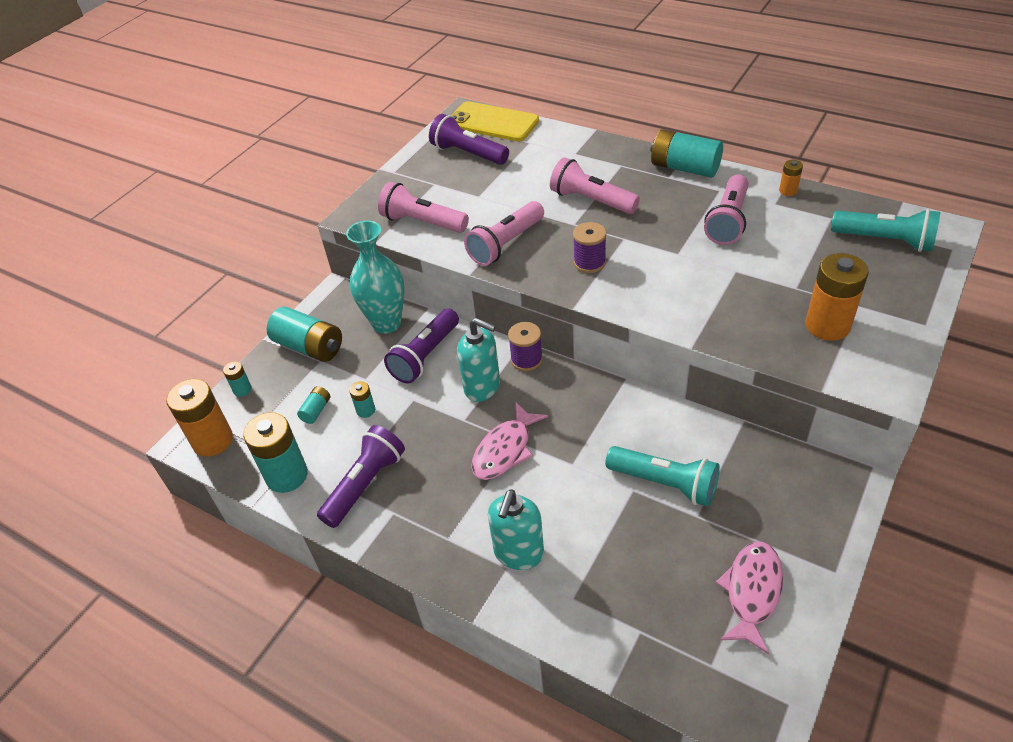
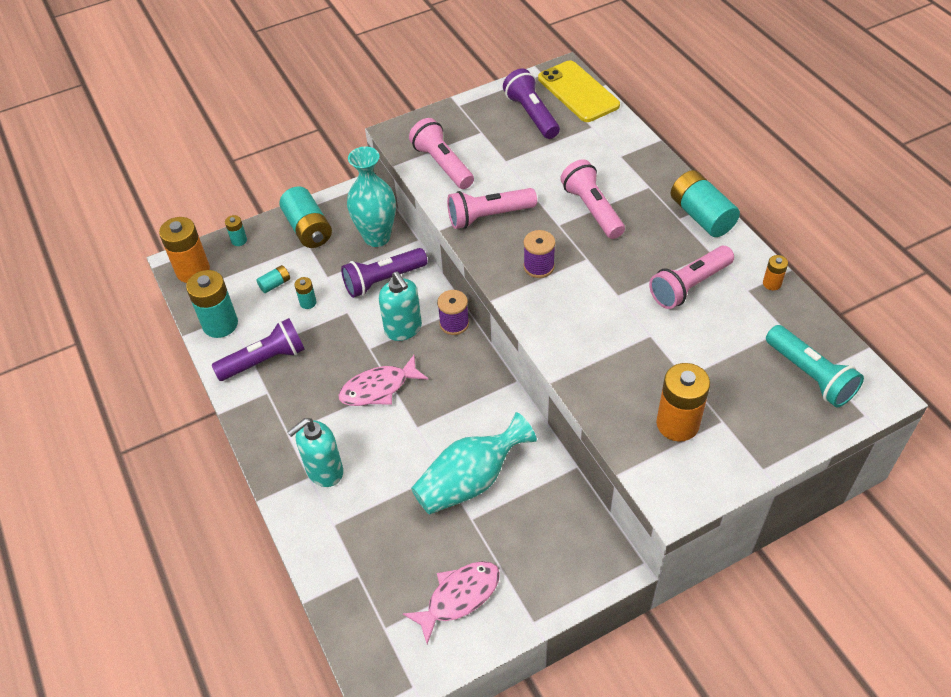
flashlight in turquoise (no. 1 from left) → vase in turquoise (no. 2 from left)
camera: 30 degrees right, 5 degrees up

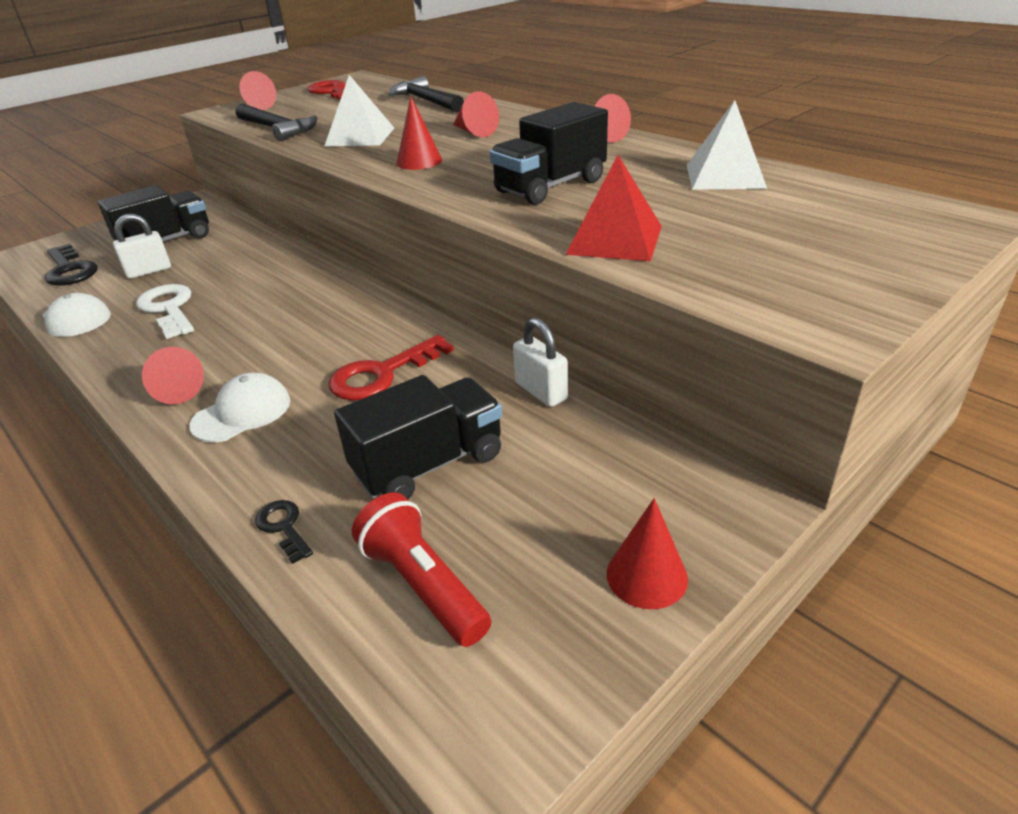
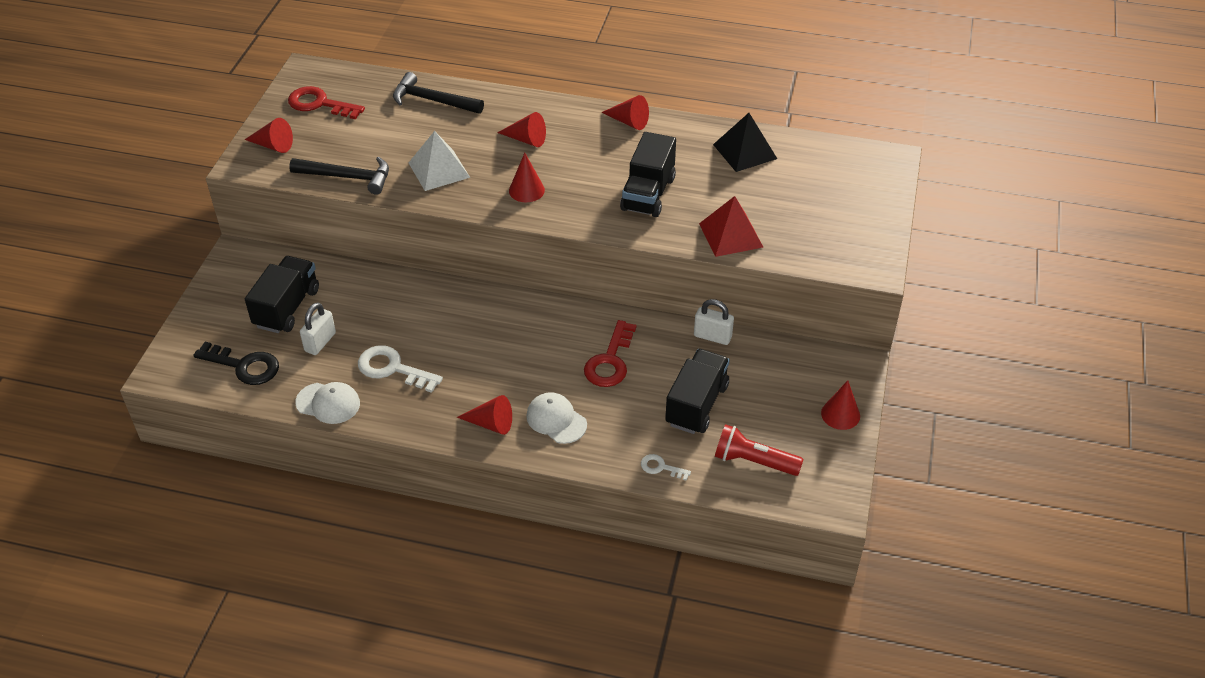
cap in white (no. 2 from left), 60 degrees counterclockwise
key in black (no. 2 from left) → key in white (no. 2 from left)
pyramid in white (no. 2 from left) → pyramid in black
camera: 35 degrees left, 10 degrees up

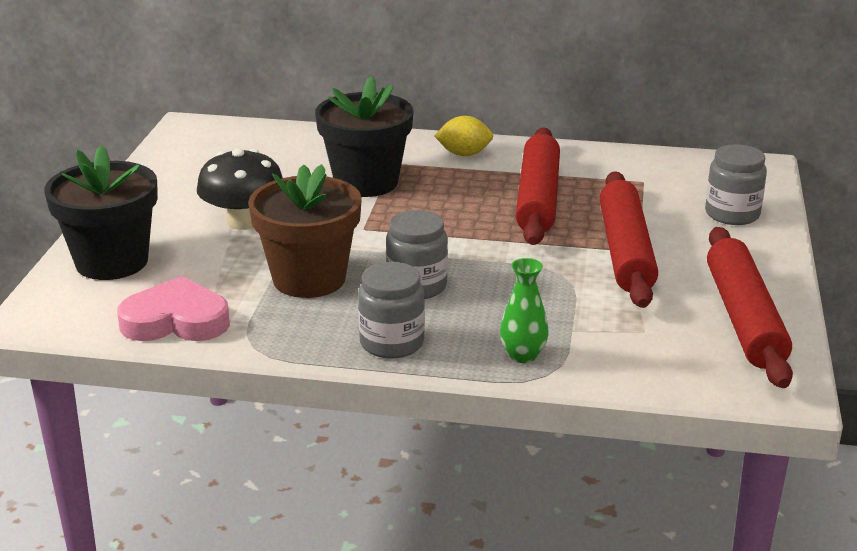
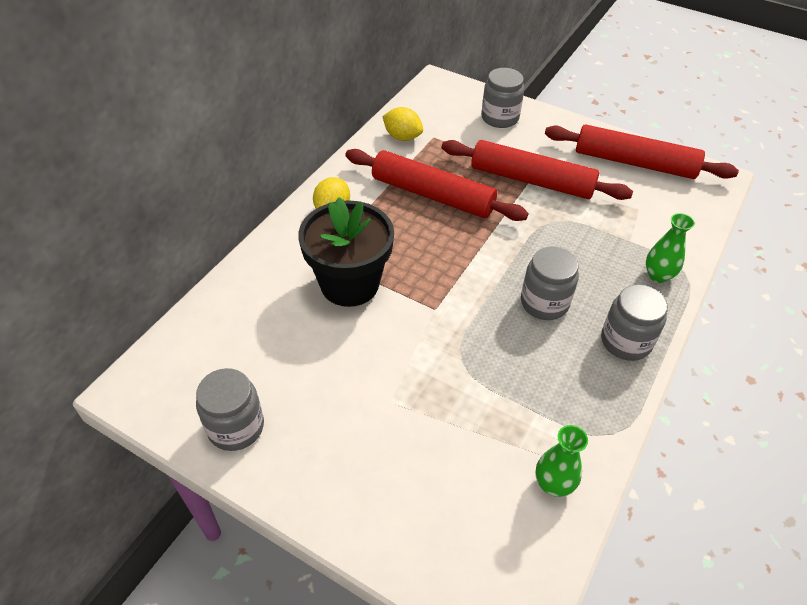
flower pot in black (no. 1 from left) → -
heart in pink → vase in green (no. 1 from left)
mushroom in black → -
flower pot in brown → -
- → jar in grey (no. 1 from left)
- → lemon in yellow (no. 2 from left)
camera: 70 degrees left, 20 degrees up

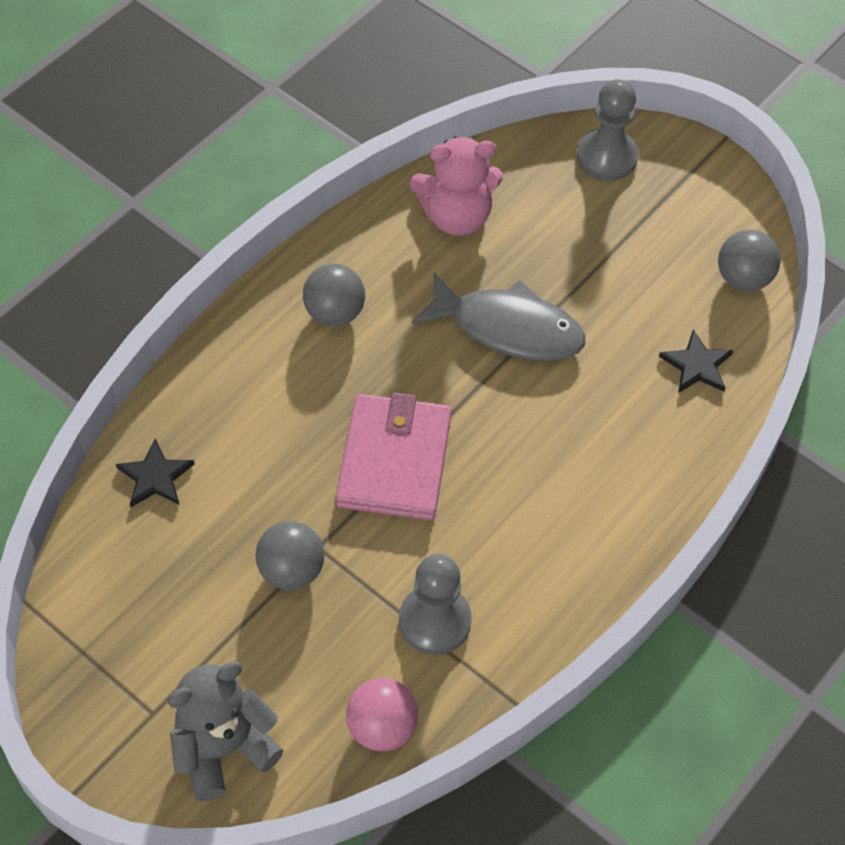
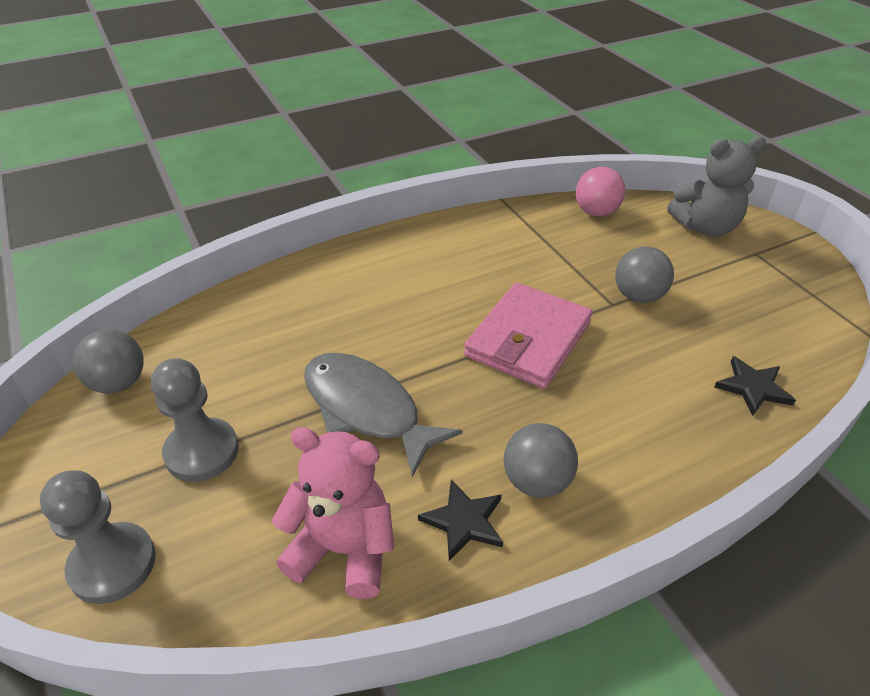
pawn in grey (no. 1 from left in the first image) → pawn in grey (no. 2 from left), relocated
star in black (no. 2 from left in the first image) → star in black (no. 1 from left), relocated
camera: 155 degrees left, 15 degrees down

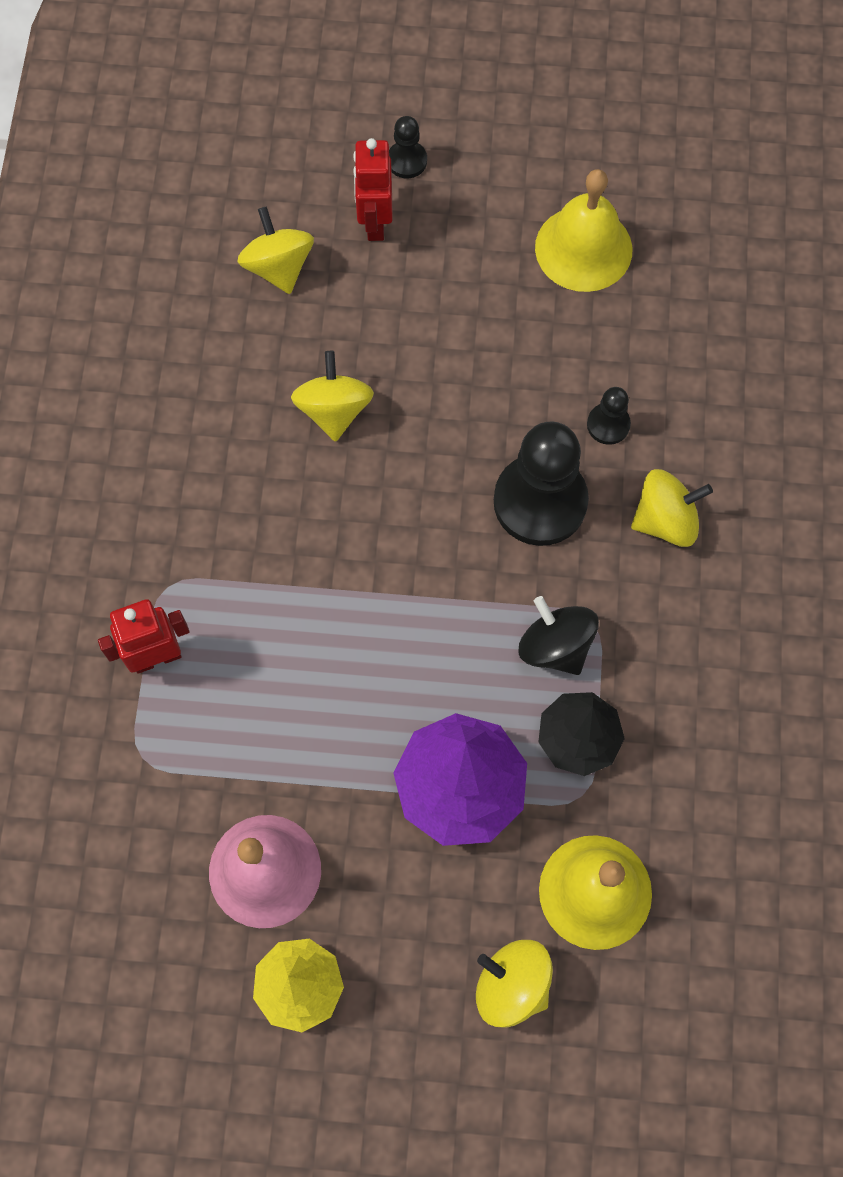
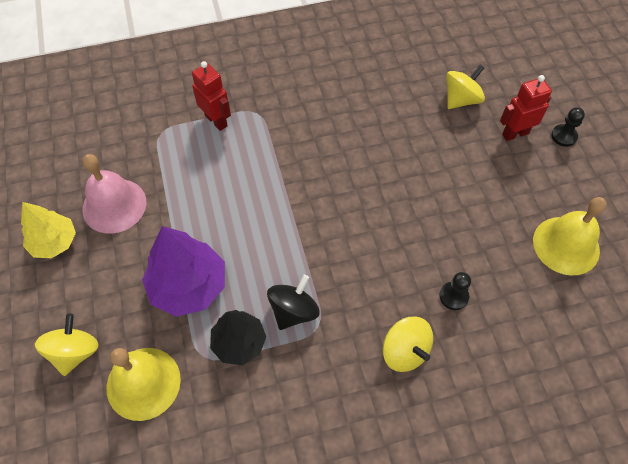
spinning top in yellow (no. 2 from left) → -
pawn in black (no. 2 from left) → -
camera: 70 degrees right, 10 degrees down

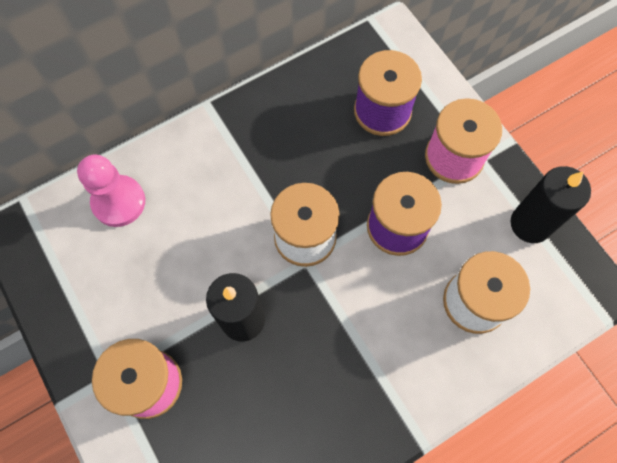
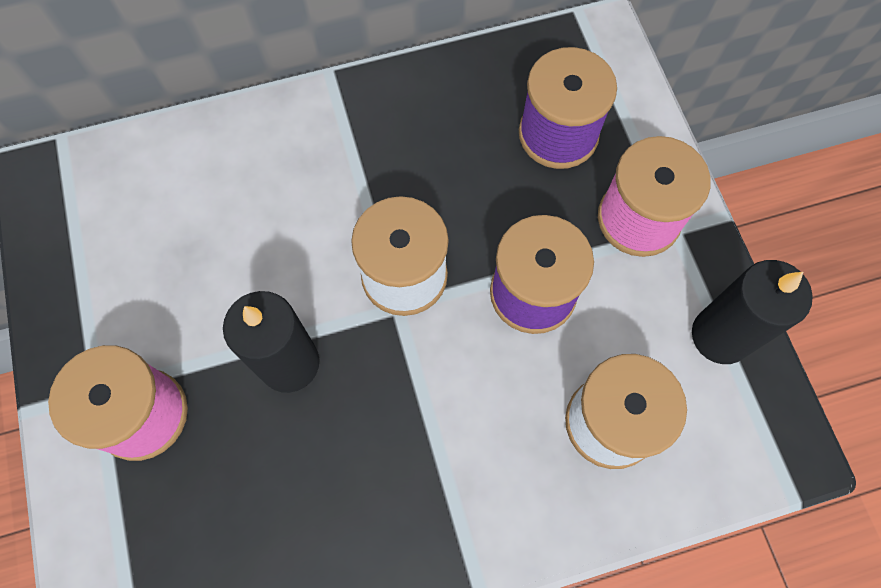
pawn in pink → -
camera: 15 degrees right, 0 degrees up

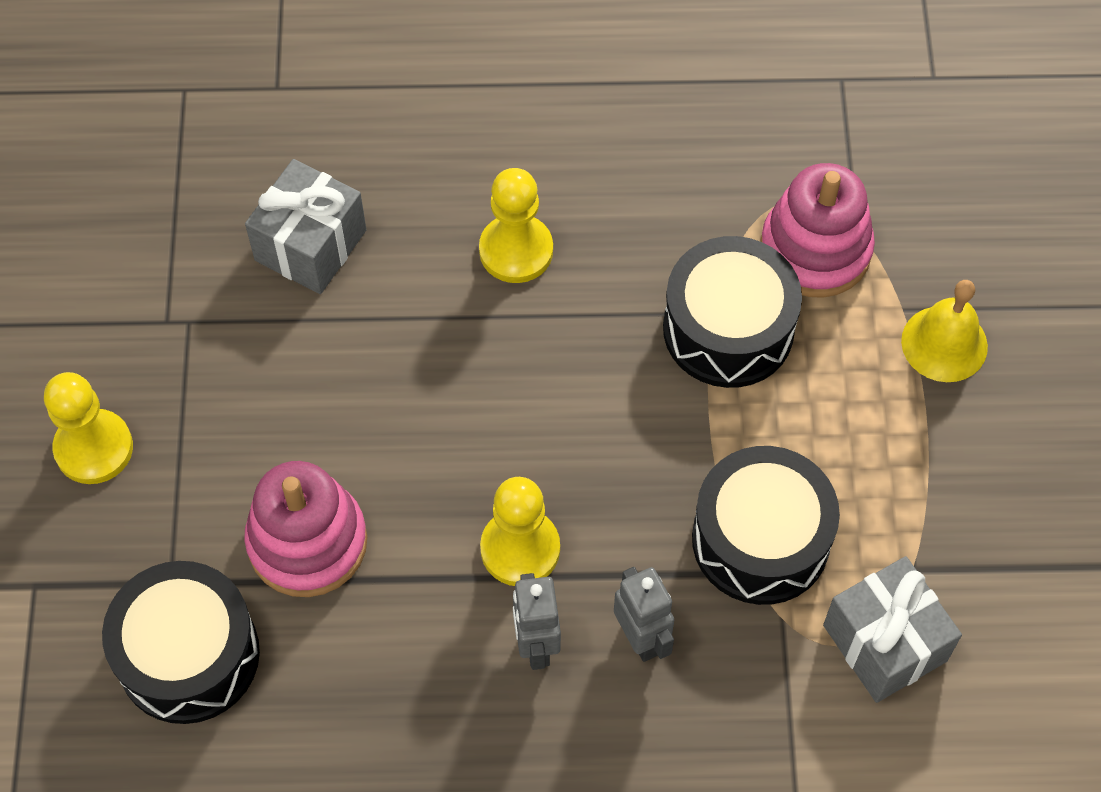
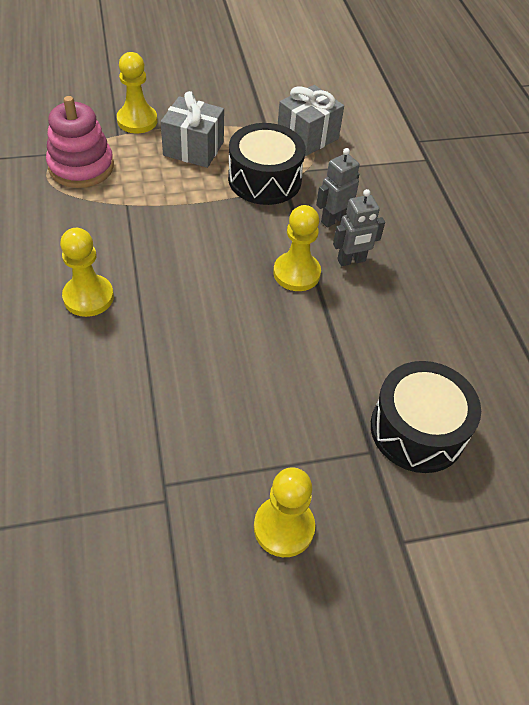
stacking toy in pink (no. 1 from left) → -
gift in grey (no. 1 from left), relocated
drum in black (no. 2 from left) → -
bell in yellow → pawn in yellow (no. 2 from left)
camera: 105 degrees left, 10 degrees down

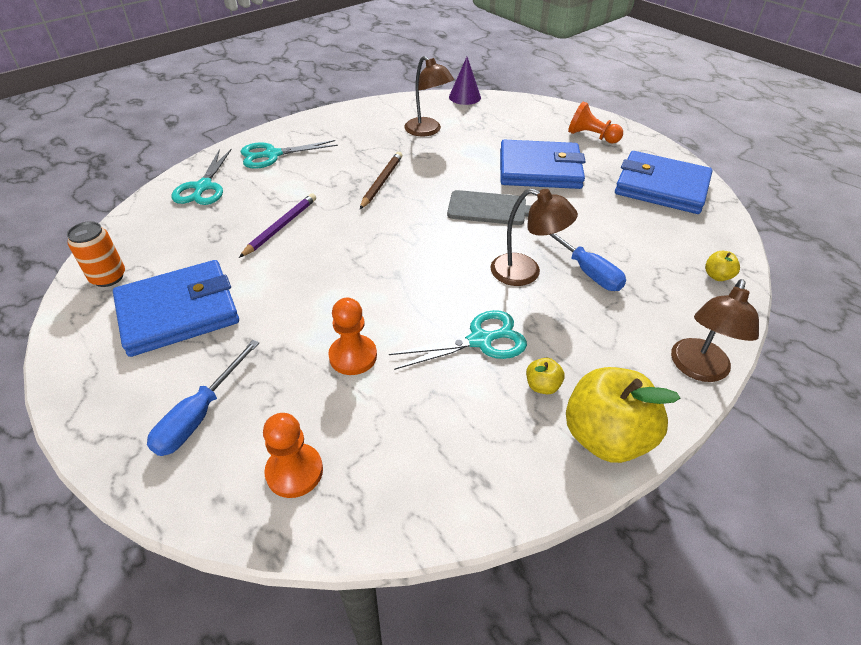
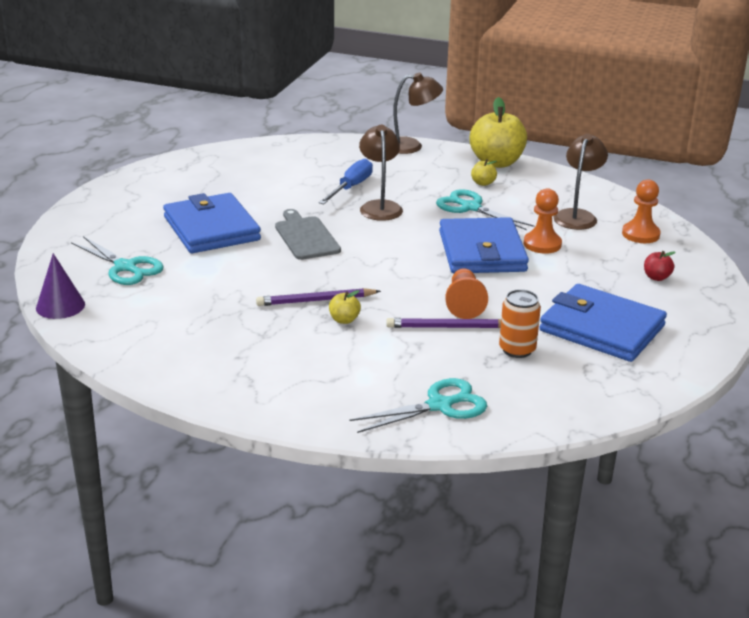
can in orange, relocated
screwdriver in blue (no. 1 from left) → apple in red
scissors in turquoise (no. 2 from left in the first image) → scissors in turquoise (no. 1 from left), relocated
pencil in brown → pencil in purple (no. 1 from left)
lamp in brown (no. 1 from left in the first image) → lamp in brown (no. 3 from left), relocated
pawn in orange (no. 3 from left in the first image) → pawn in orange (no. 1 from left), relocated
wallet in blue (no. 3 from left in the first image) → wallet in blue (no. 2 from left), relocated
apple in yellow (no. 3 from left in the first image) → apple in yellow (no. 1 from left), relocated
camera: 120 degrees left, 15 degrees down

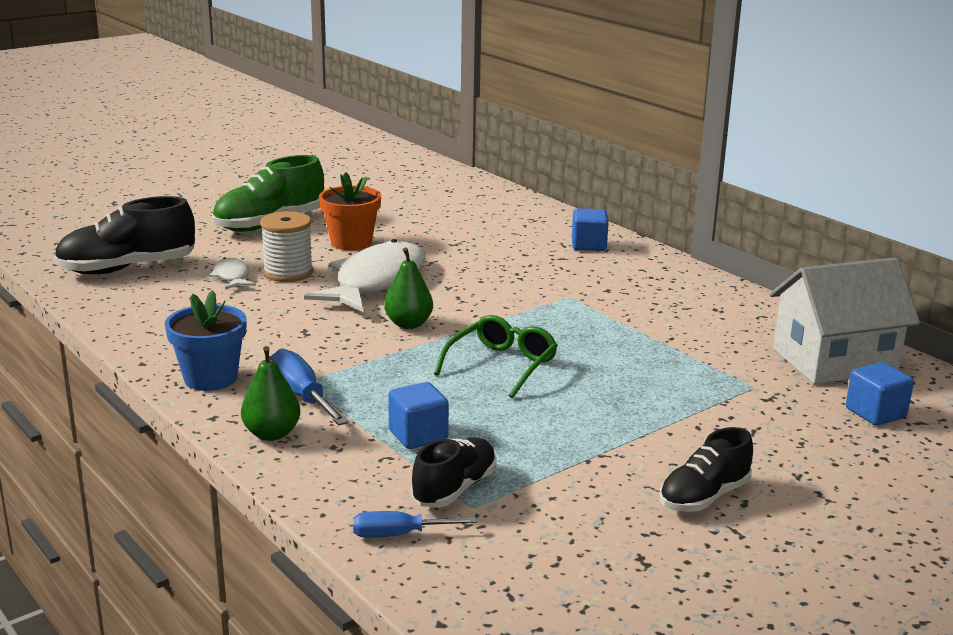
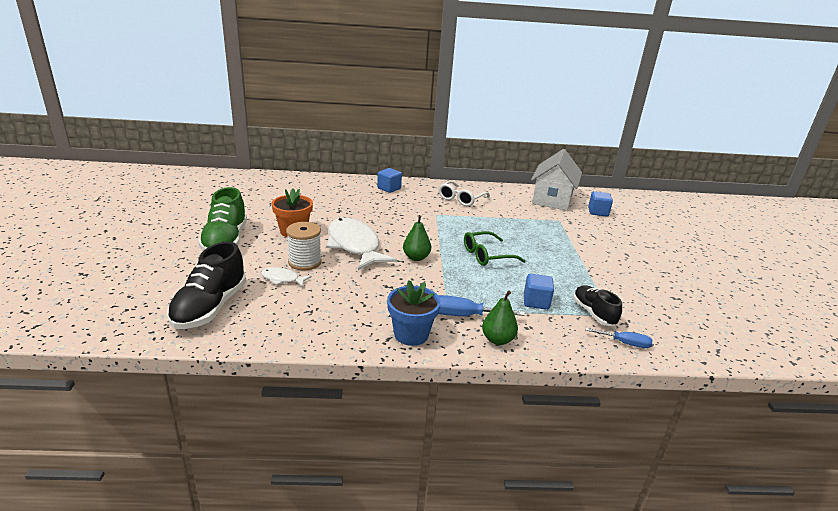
screwdriver in blue (no. 2 from left), 105 degrees counterclockwise
glasses in green, 90 degrees counterclockwise
shoe in black (no. 3 from left) → -
- → glasses in white
camera: 55 degrees left, 5 degrees up

